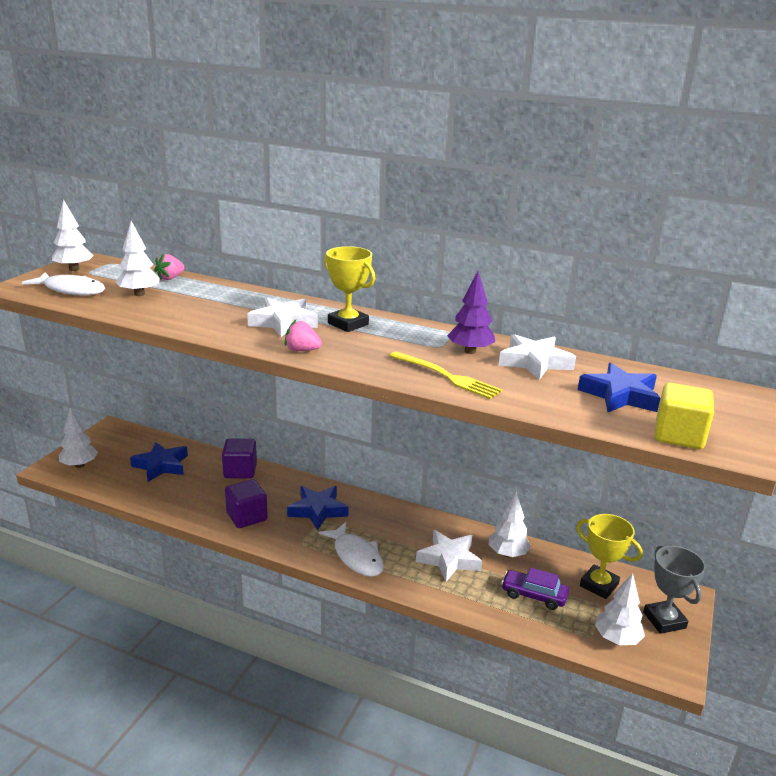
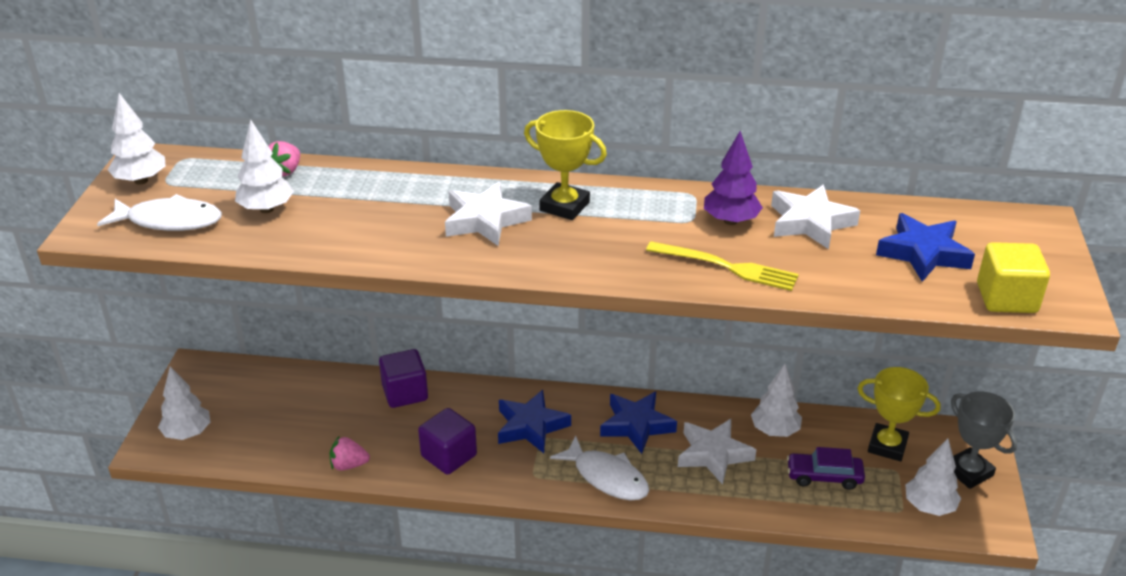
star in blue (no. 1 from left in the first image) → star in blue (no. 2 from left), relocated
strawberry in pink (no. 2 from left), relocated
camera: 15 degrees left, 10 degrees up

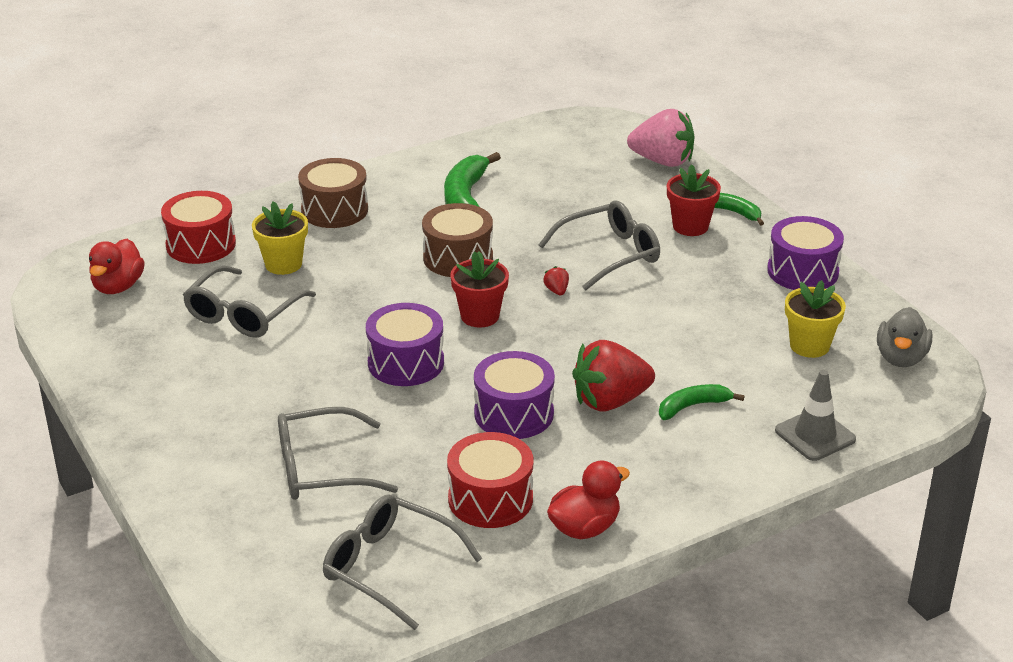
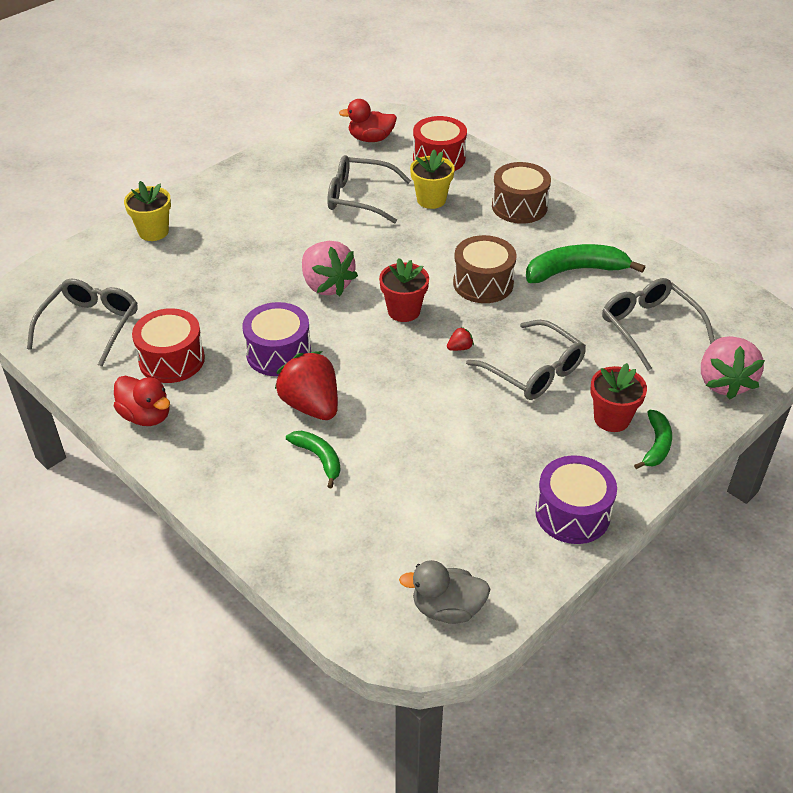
glasses in grey (no. 2 from left in the first image) → glasses in grey (no. 4 from left), relocated
drum in purple (no. 1 from left) → strawberry in pink (no. 1 from left)
traffic cone in grey → -
flower pot in yellow (no. 2 from left in the first image) → flower pot in yellow (no. 1 from left), relocated
camera: 75 degrees right, 10 degrees up

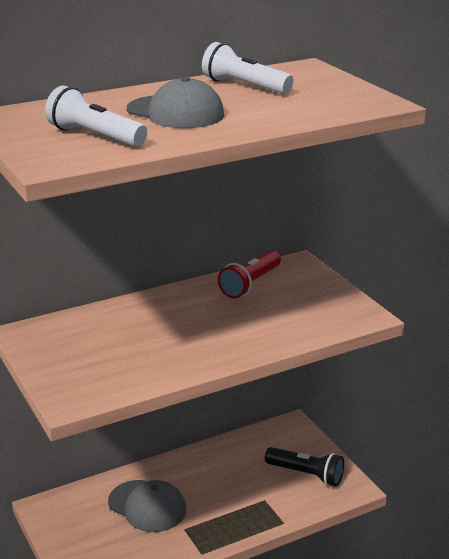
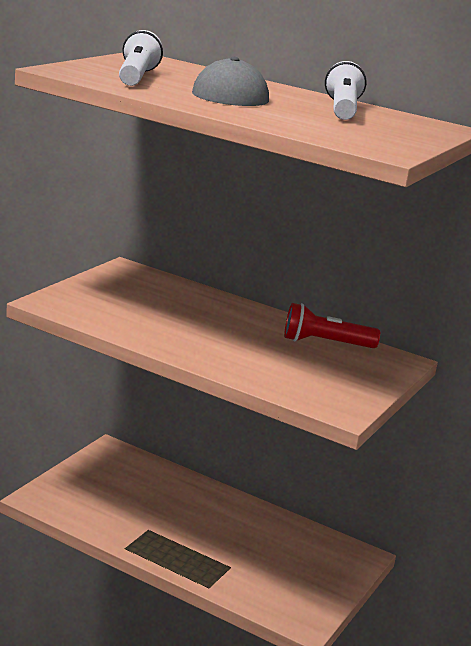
cap in grey (no. 1 from left) → -
flashlight in black → -
camera: 55 degrees right, 5 degrees down

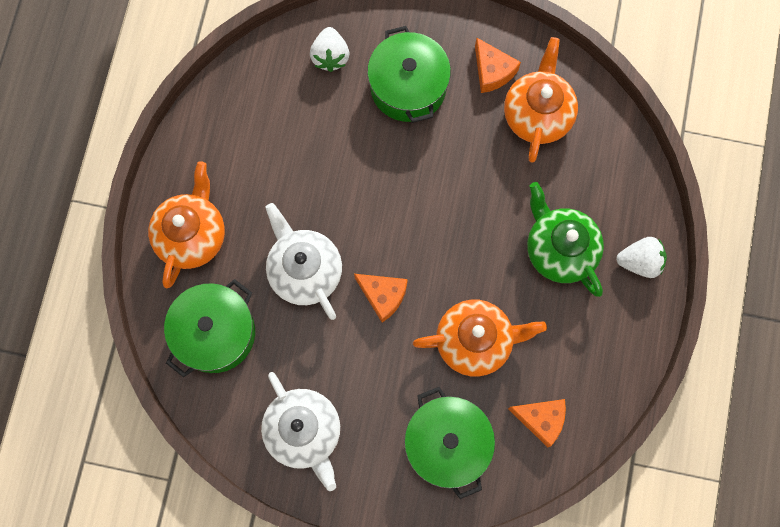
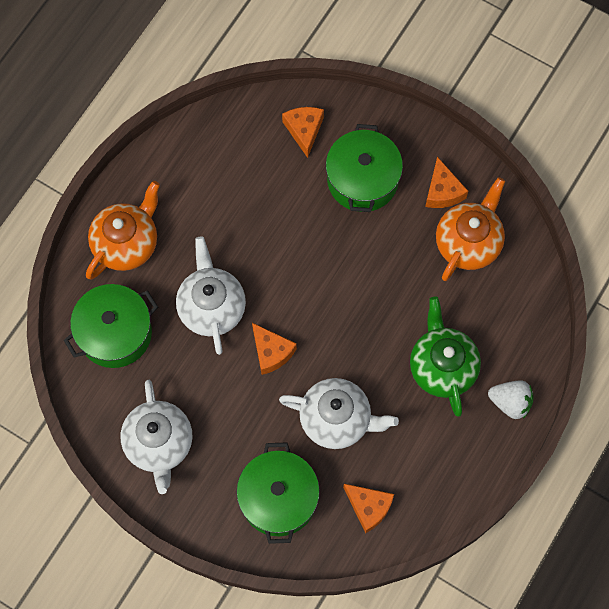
strawberry in white (no. 1 from left) → cheese in orange (no. 2 from left)
teapot in orange (no. 2 from left) → teapot in white (no. 3 from left)
camera: 20 degrees right, 5 degrees down

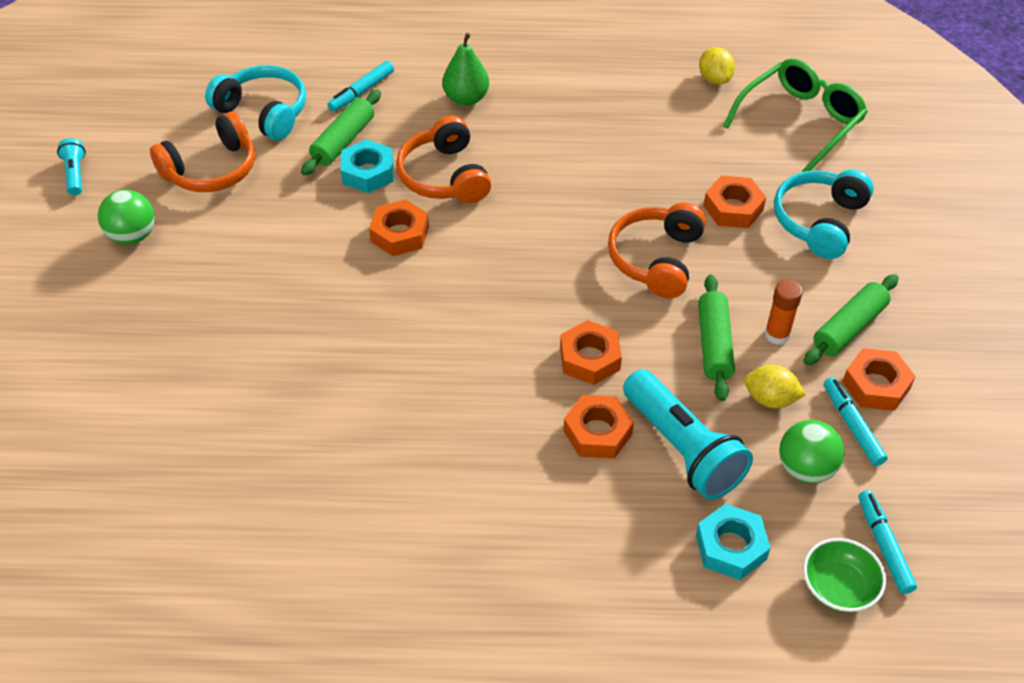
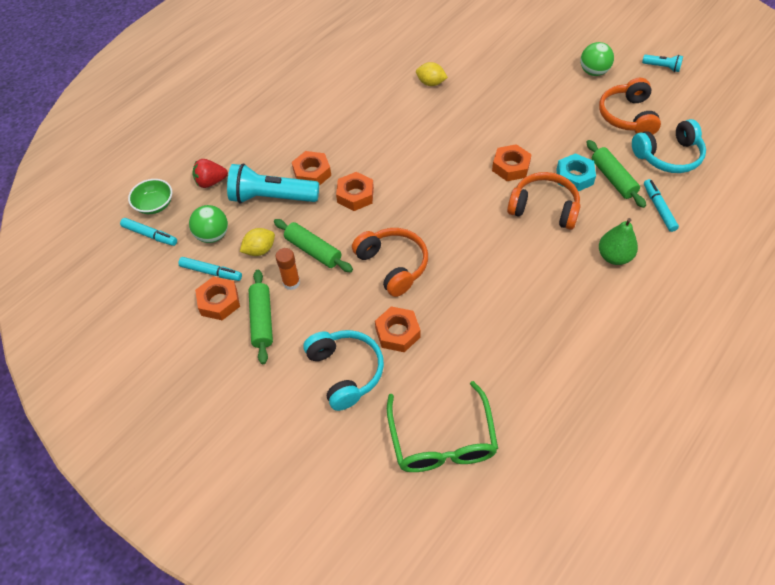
nut in turquoise (no. 2 from left) → strawberry in red
lemon in yellow (no. 1 from left in the first image) → lemon in yellow (no. 2 from left), relocated
camera: 130 degrees right, 5 degrees up

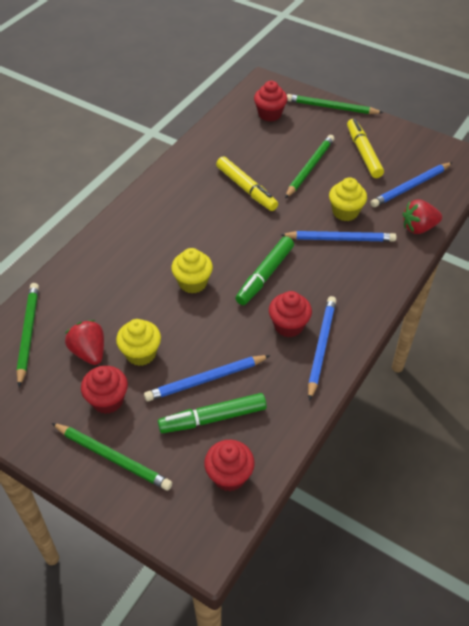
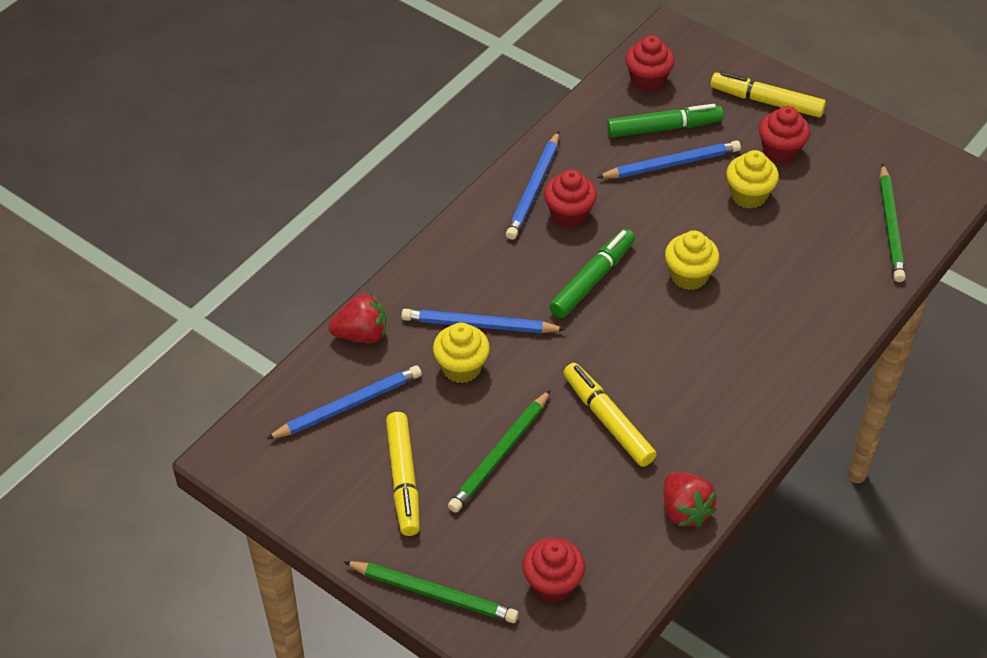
pencil in green (no. 2 from left) → marker in yellow (no. 3 from left)
strawberry in red (no. 1 from left in the first image) → strawberry in red (no. 2 from left), relocated
camera: 175 degrees left, 0 degrees up

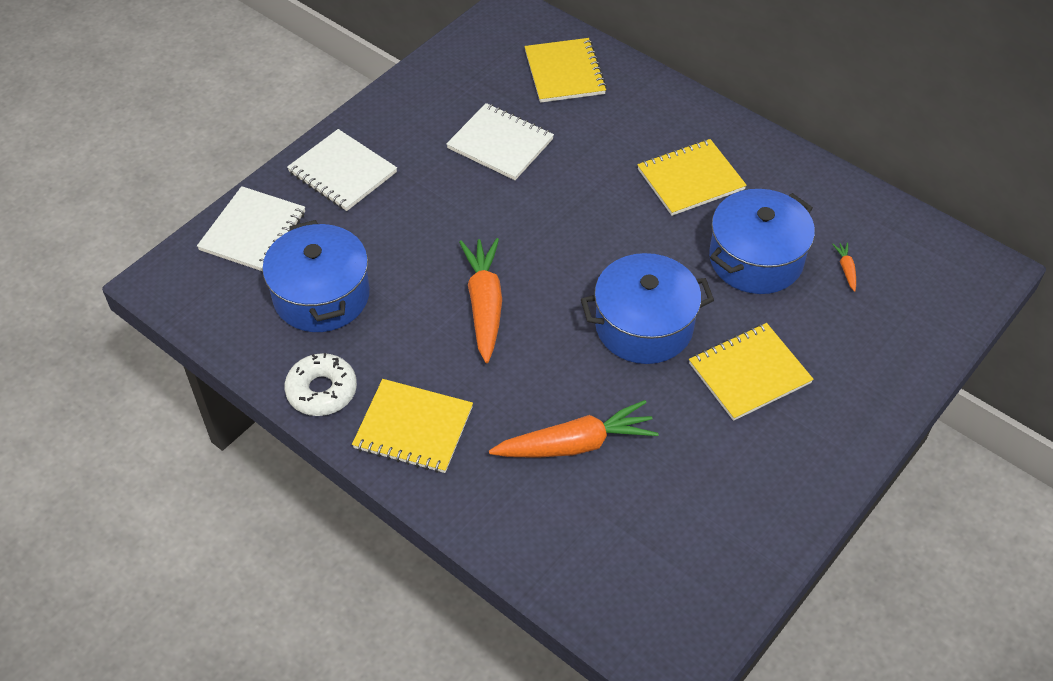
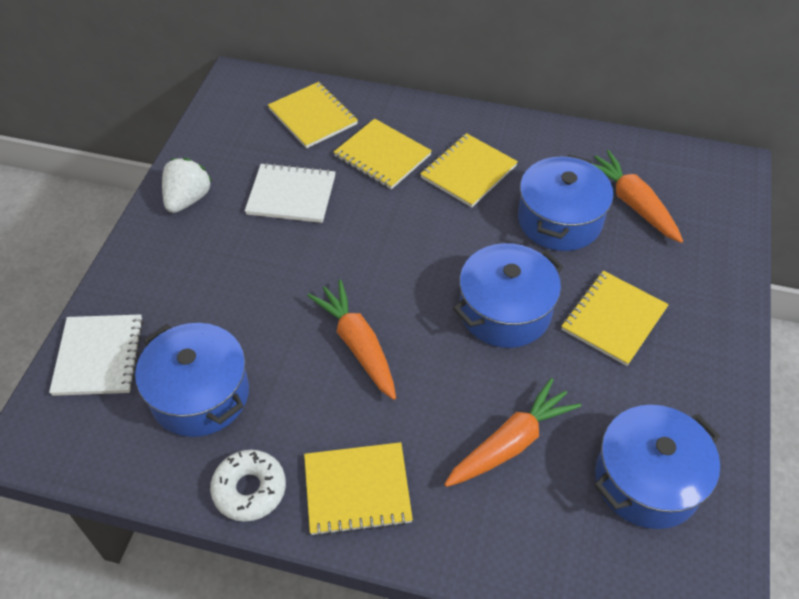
notebook in white (no. 2 from left) → -
carrot in orange (no. 3 from left), x2.43
- → strawberry in white
- → notebook in yellow (no. 3 from left)
- → pot in blue (no. 4 from left)
camera: 25 degrees left, 0 degrees up

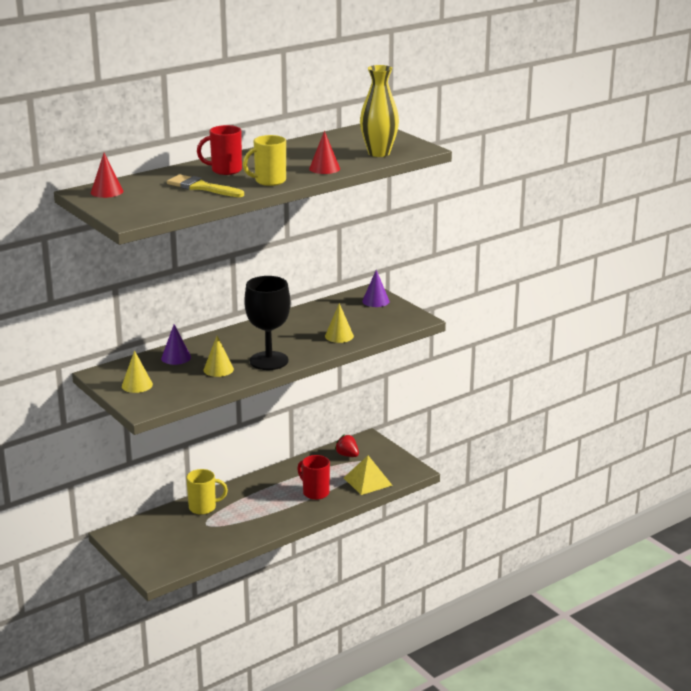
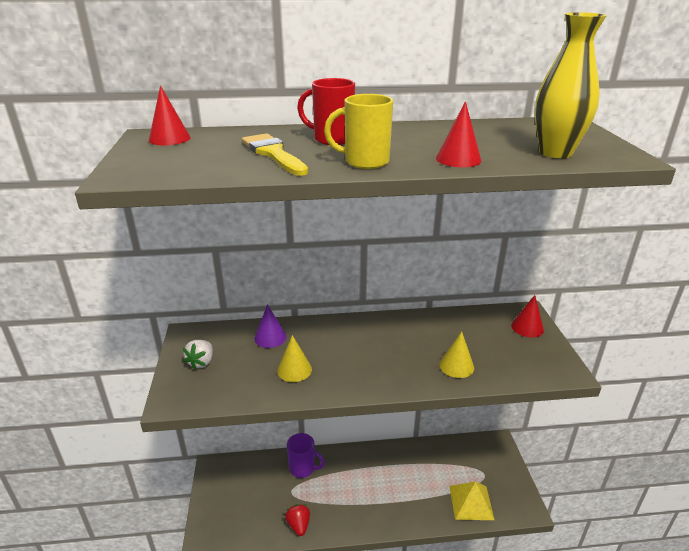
cone in yellow (no. 1 from left) → strawberry in white
mug in yellow (no. 1 from left) → mug in purple
goblet in black → -
mug in red (no. 2 from left) → -
strawberry in red, relocated
cone in purple (no. 2 from left) → cone in red (no. 3 from left)
camera: 30 degrees right, 5 degrees up

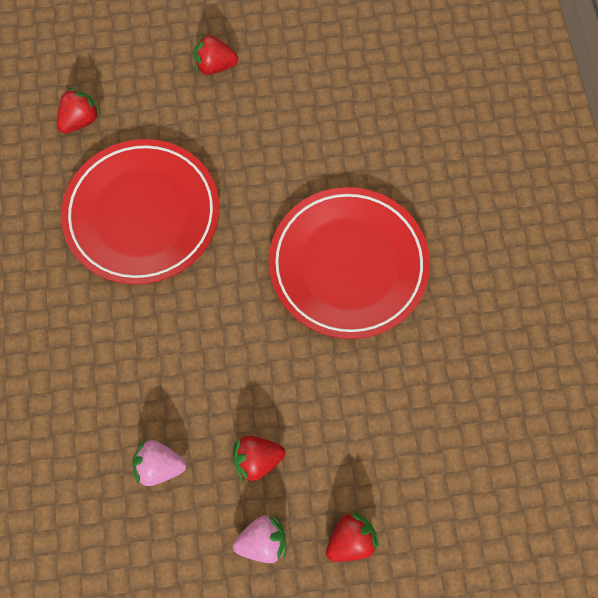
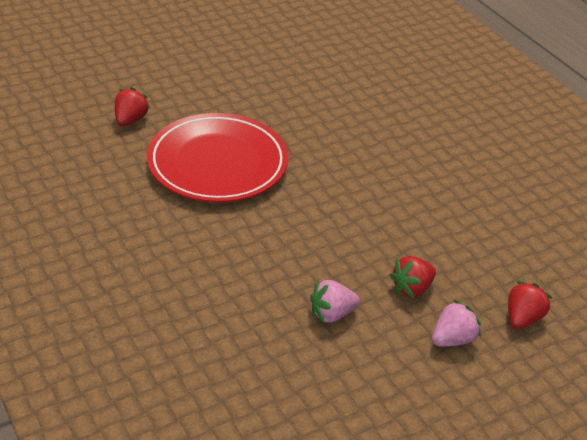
strawberry in red (no. 2 from left) → -
plate in red (no. 2 from left) → -
camera: 25 degrees left, 30 degrees down

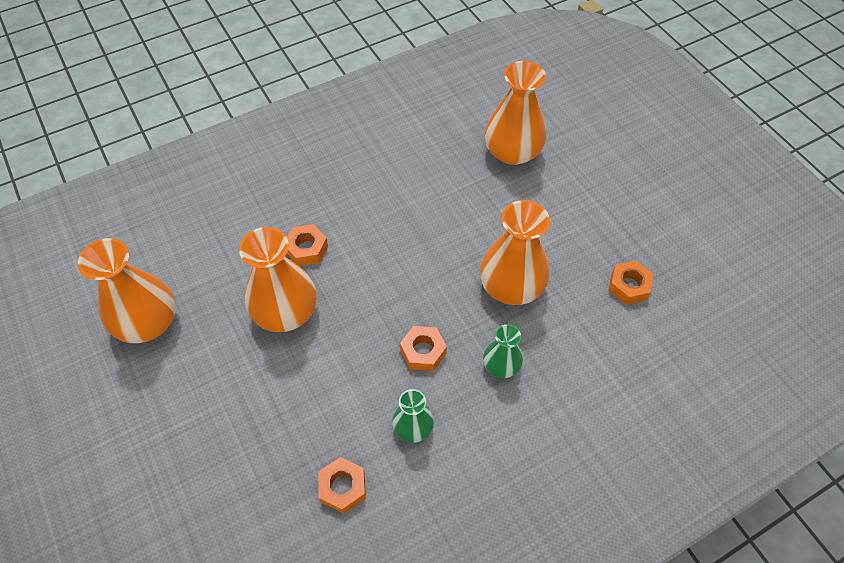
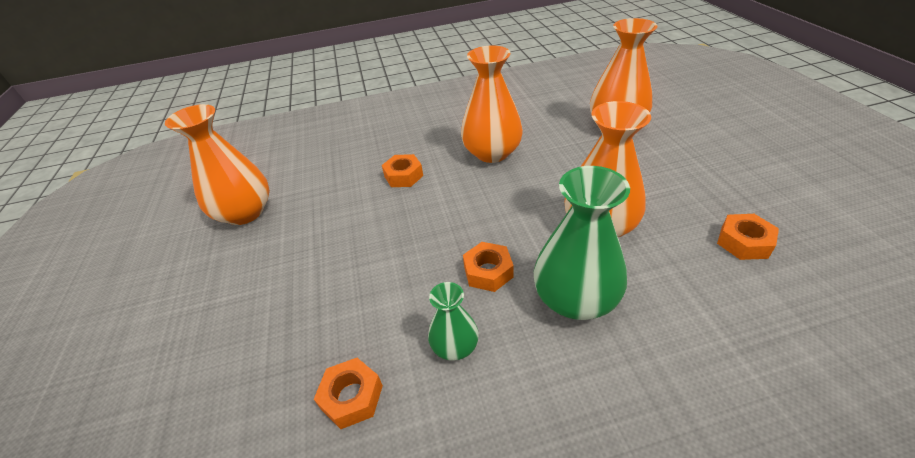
vase in orange (no. 2 from left), relocated
vase in green (no. 2 from left), x1.85
camera: 20 degrees right, 15 degrees down

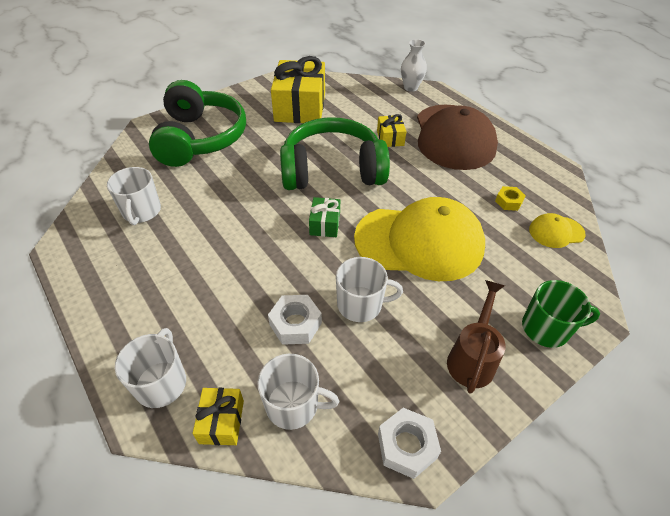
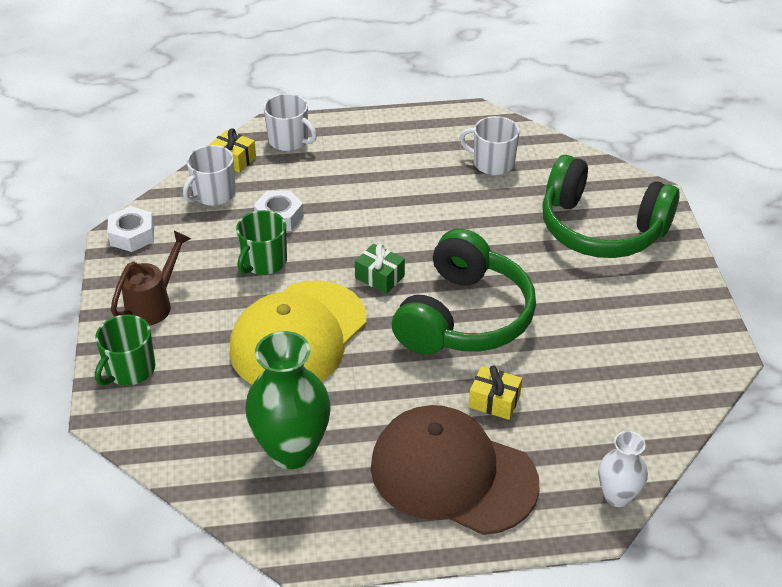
gift in yellow (no. 2 from left) → -
mug in white (no. 4 from left) → mug in green (no. 2 from left)
watering can in brown, 105 degrees counterclockwise
nut in yellow → vase in green
cap in yellow (no. 2 from left) → -
camera: 120 degrees right, 5 degrees down

